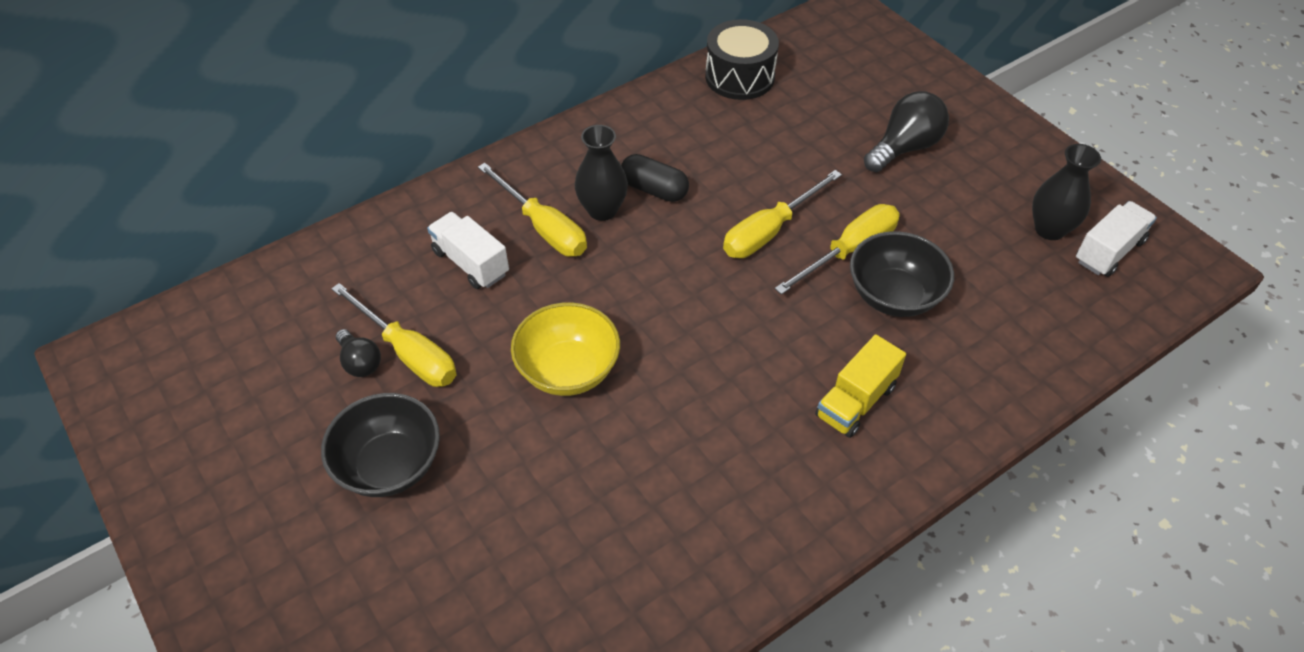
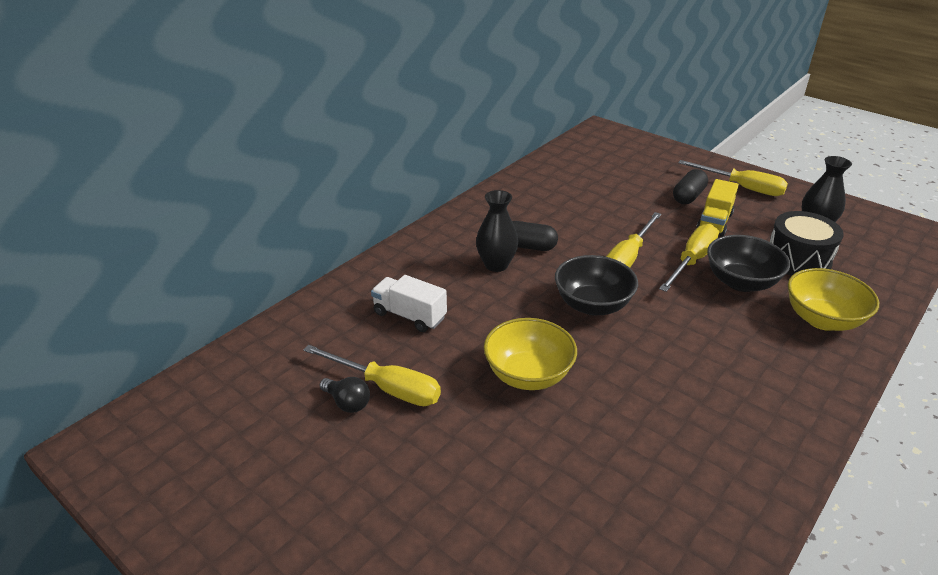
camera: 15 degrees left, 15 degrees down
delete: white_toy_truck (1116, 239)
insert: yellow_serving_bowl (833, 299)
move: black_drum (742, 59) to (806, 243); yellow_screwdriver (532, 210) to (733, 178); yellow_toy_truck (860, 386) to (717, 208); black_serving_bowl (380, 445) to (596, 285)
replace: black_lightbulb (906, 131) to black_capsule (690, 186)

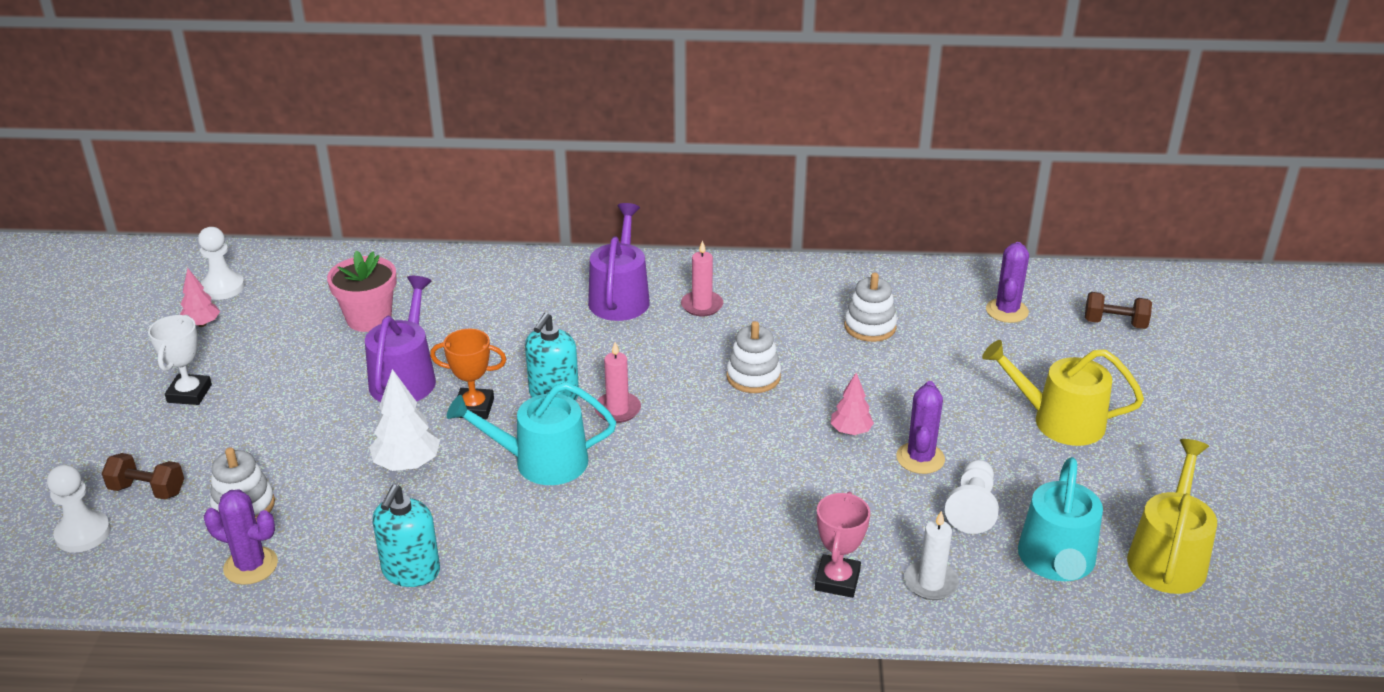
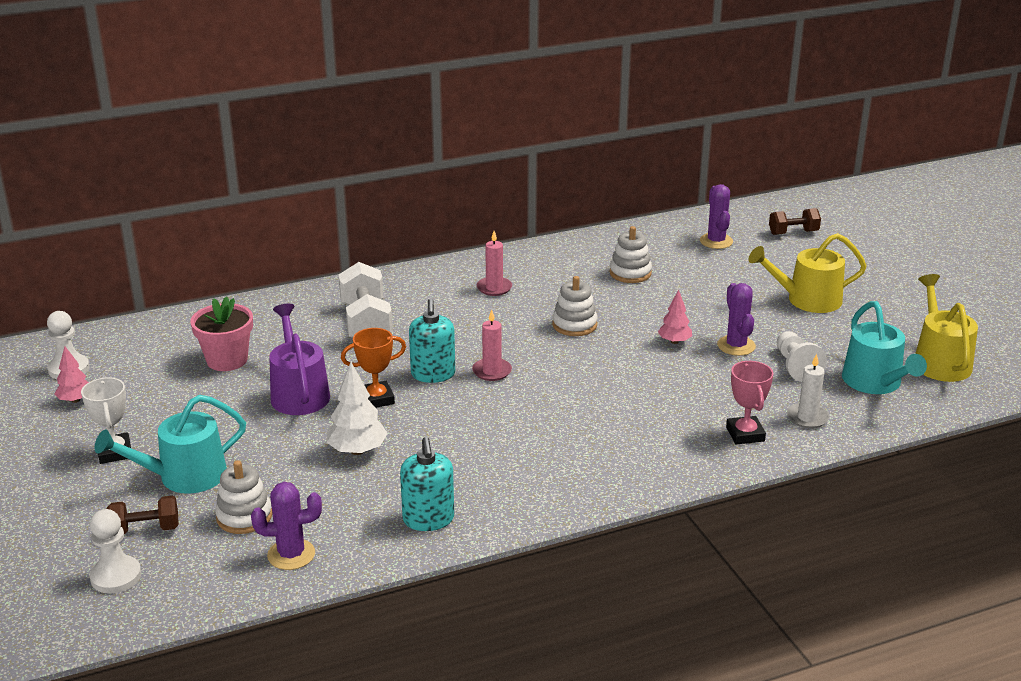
camera: 25 degrees left, 5 degrees down
delete: purple_sprinkling_can (619, 262)
insert: white_hand_weight (366, 300)
move: aqua_sprinkling_can (531, 433) to (170, 444)

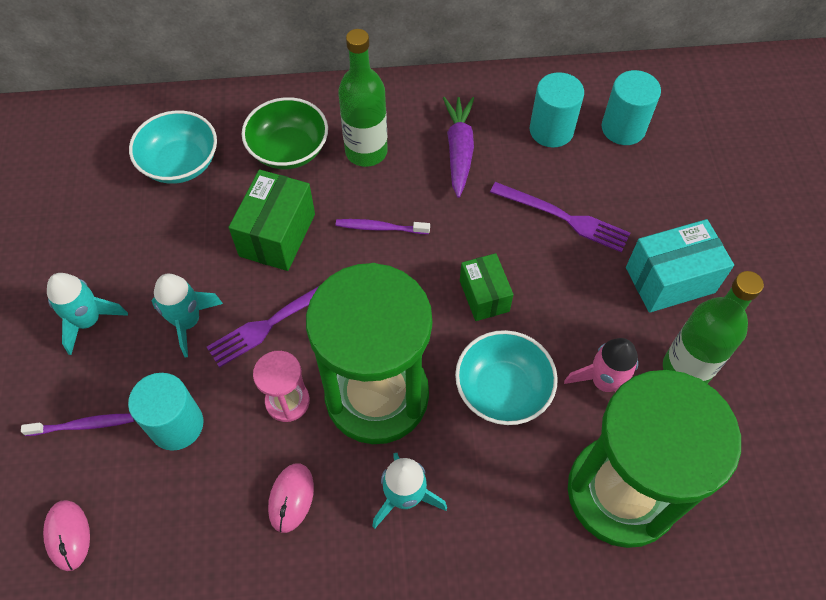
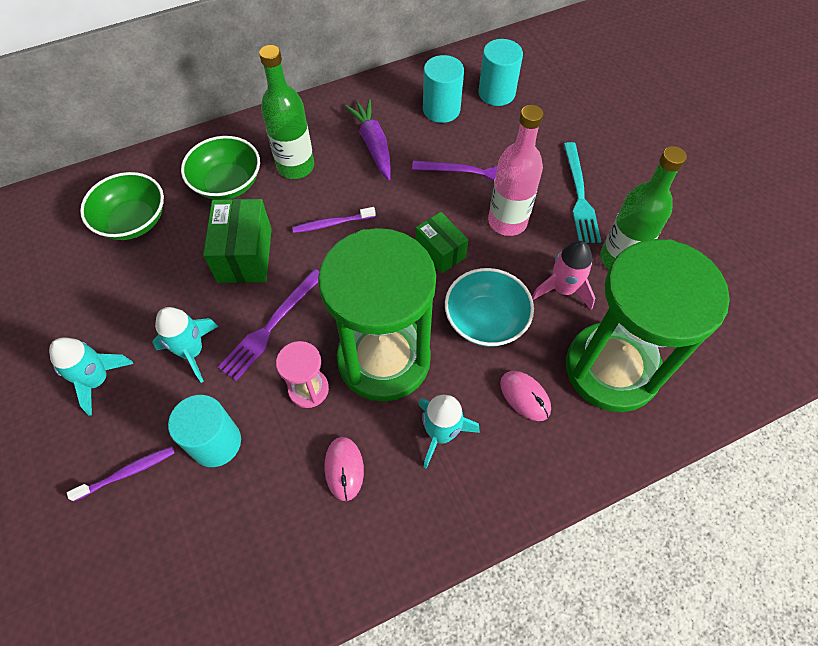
camera: 20 degrees left, 0 degrees up
insert: pink_drink_bottle (515, 170)
move: pink_mouse (66, 535) to (525, 396)
replace: aqua_box (680, 266) to aqua_table_fork (582, 192)
recolor: aqua_serving_bowl (173, 147) to leaf-green_serving_bowl (122, 206)

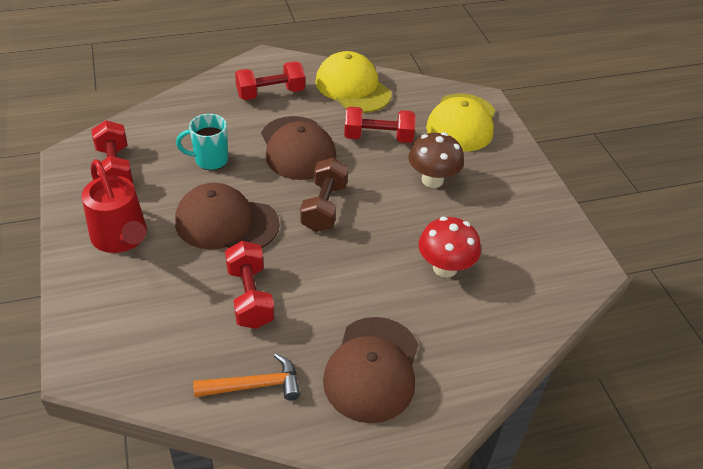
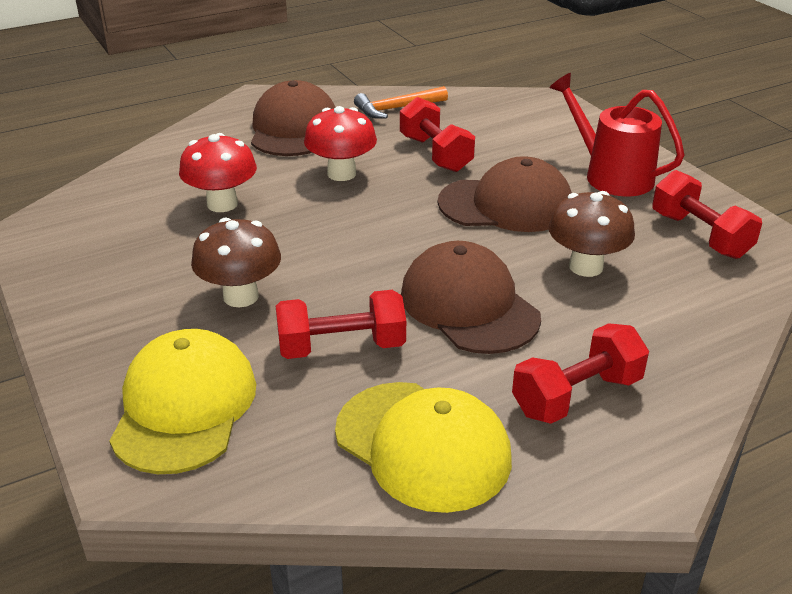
camera: 170 degrees right, 10 degrees down
delete: russet_hand_weight (324, 195)
insert: crimson_mushroom (340, 143)
replace: aqua_coffee_mug (202, 142) to russet_mushroom (591, 234)

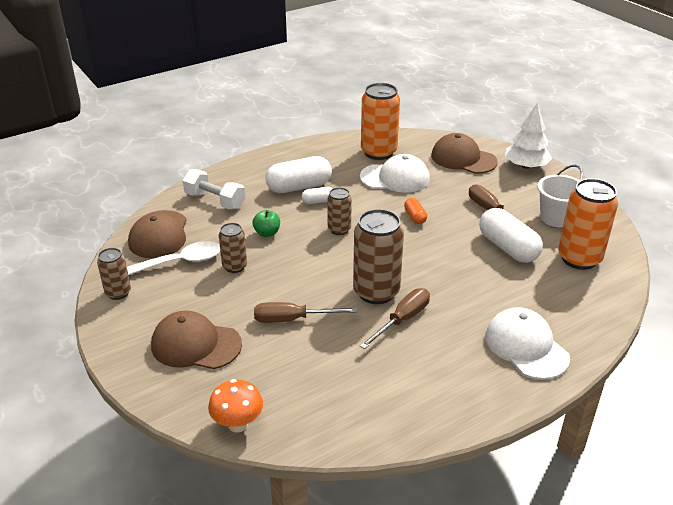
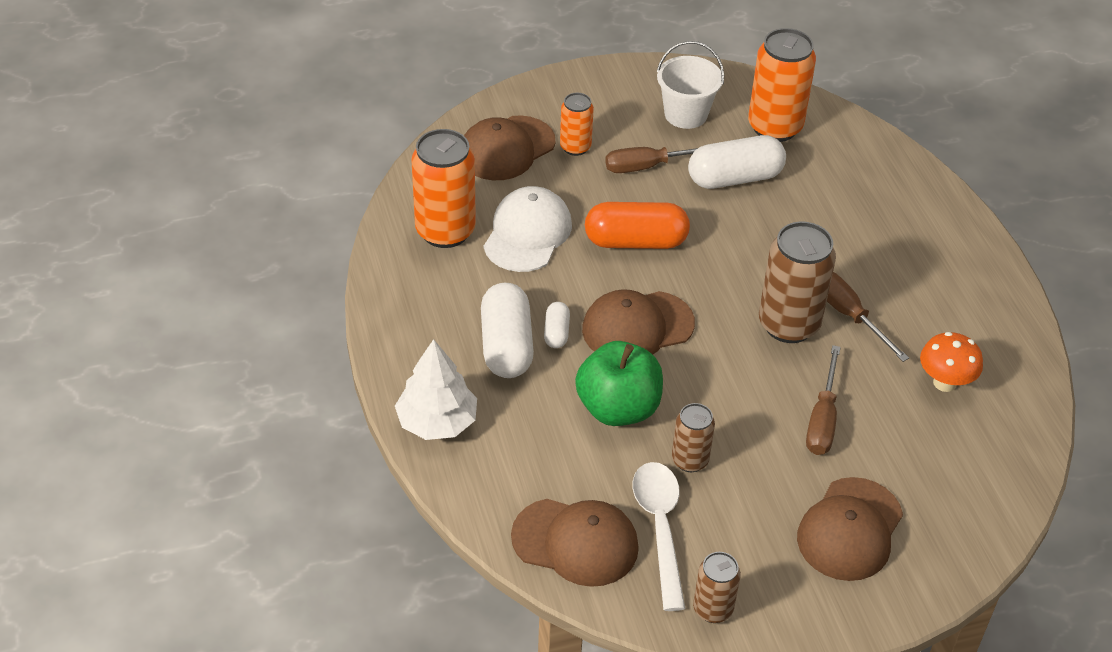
camera: 75 degrees left, 10 degrees up
delete: white_hand_weight (214, 189); white_peaked_cap (527, 343)
insert: orange_soda_can (577, 124)
move: white_toy_tree (528, 136) to (436, 389); orange_mushroom (235, 406) to (951, 362)
replace: russet_soda_can (339, 211) to russet_peaked_cap (638, 321)
resize: orange_capsule (415, 211) = (637, 225) x2.01; leaf-green_toy_apple (266, 223) = (619, 383) x2.01

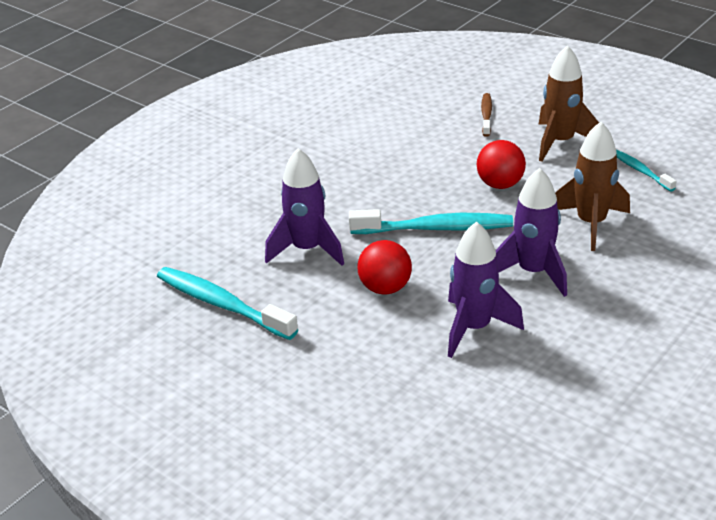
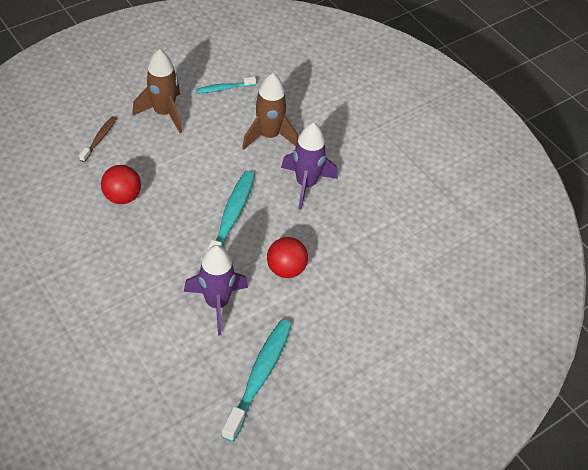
camera: 80 degrees left, 15 degrees up
delete: purple_rocket (486, 289)
move: crimson_ball (501, 164) to (121, 184)
rotate: russet_toothbrush (486, 115) = (97, 139) 90 degrees clockwise; aqua_toothbrush (227, 303) = (257, 381) 150 degrees clockwise

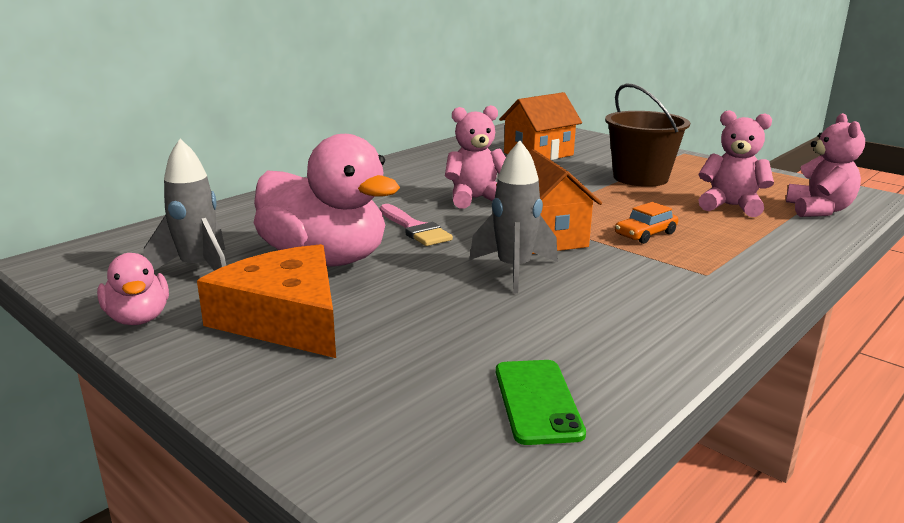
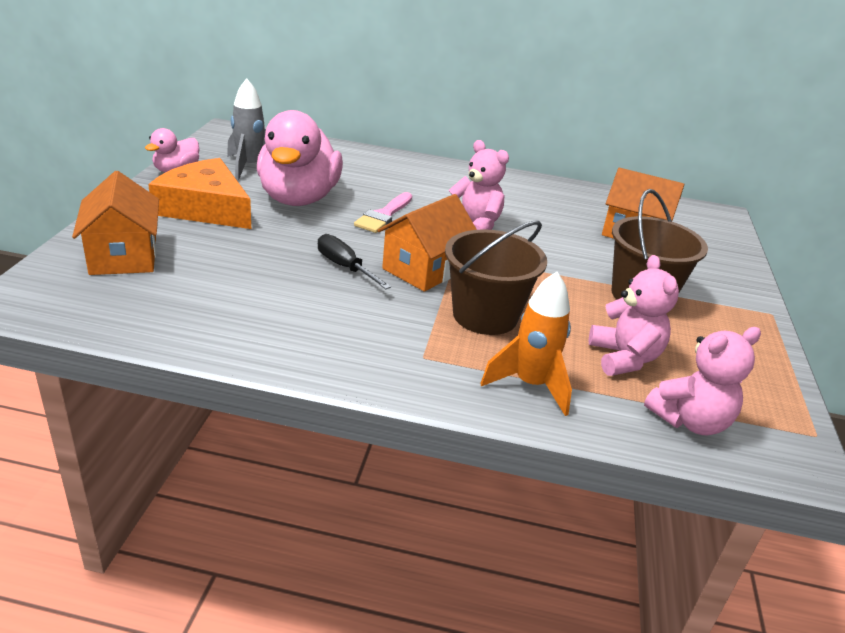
camera: 55 degrees right, 10 degrees up
delete: leaf-green_phone (541, 402)
insert: orange_cottage (115, 223); orange_rocket (526, 344)
replace: ash-grey_rocket (513, 217) to black_screwdriver (354, 261); orange_automobile (646, 223) to russet_sand_bucket (496, 278)
rotate: orange_cheese_wedge (266, 301) = (199, 193) 75 degrees counterclockwise

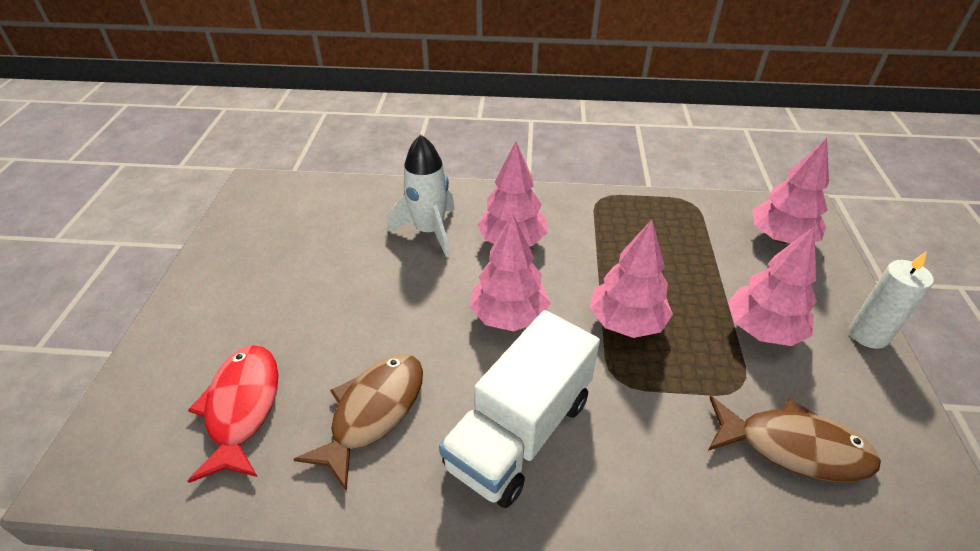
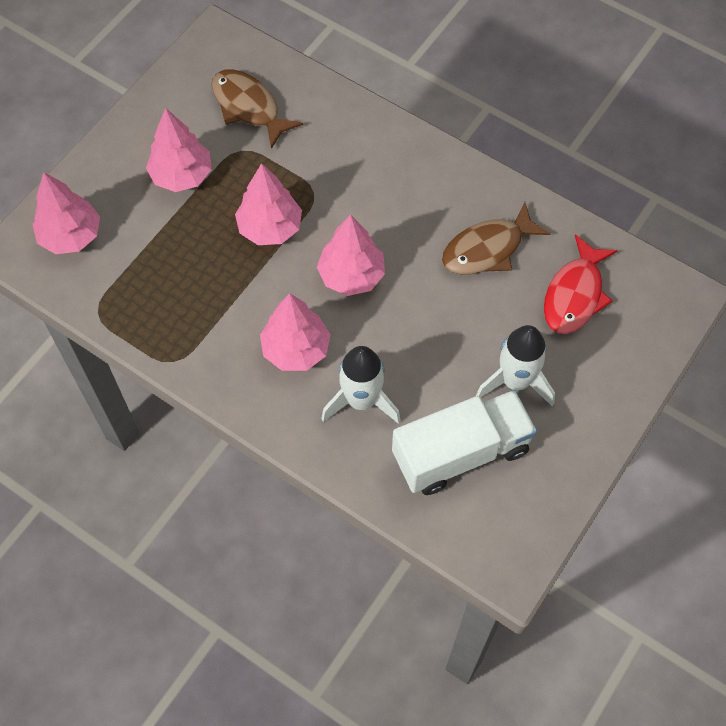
camera: 150 degrees left, 20 degrees up
delete: white_wax_candle (891, 300)
insert: white_rocket (515, 365)
move: white_toy_truck (519, 409) to (464, 442)

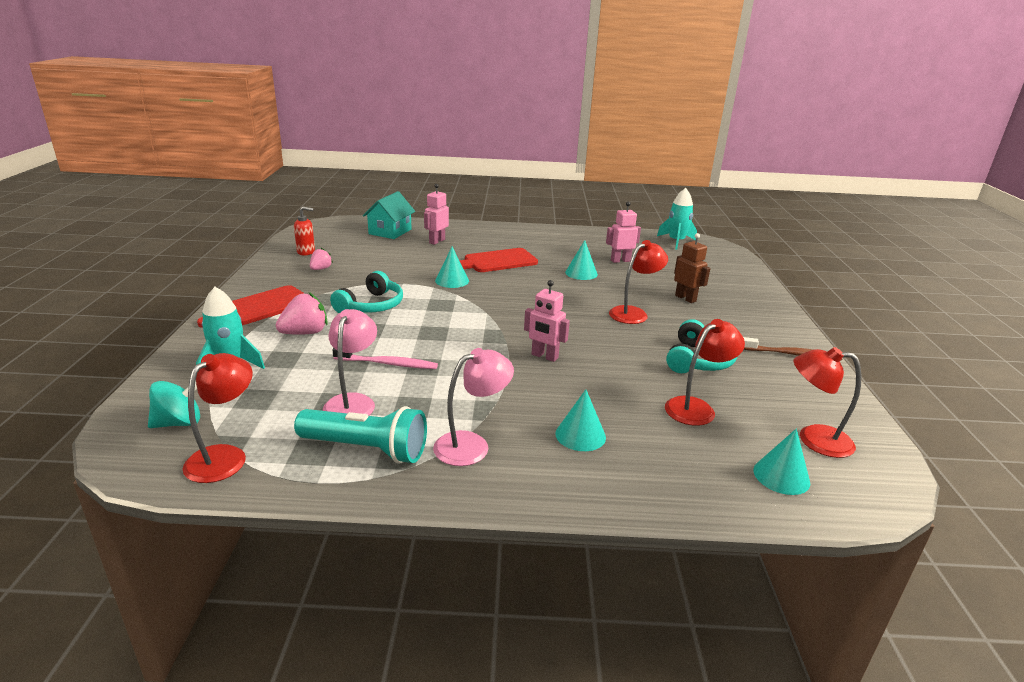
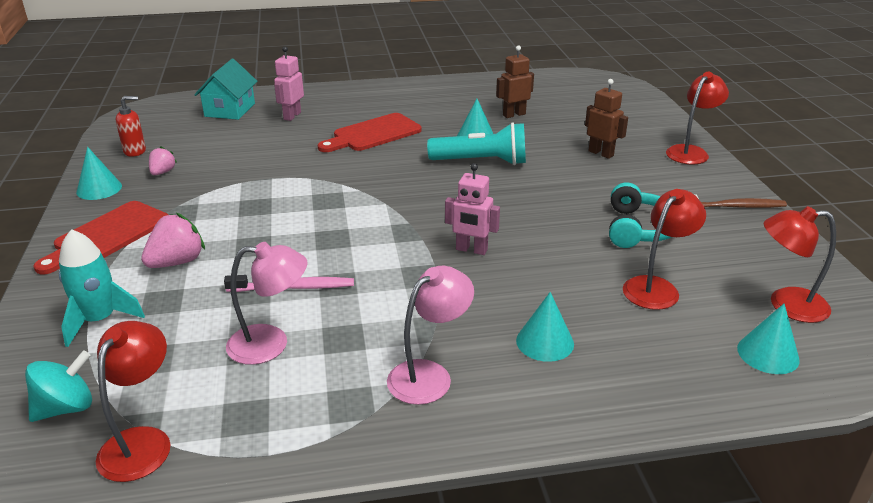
camera: 10 degrees left, 5 degrees up
delete: aqua_rocket (677, 219); aqua_headset (366, 292)
move: crimson_lamp (638, 282) to (697, 118); aqua_cone (452, 267) to (99, 173); aqua_torch (360, 435) to (476, 143)
recolor: pink_robot (623, 232) to russet_robot (515, 81)
rotate: pink_lamp (350, 362) = (267, 303) 90 degrees clockwise

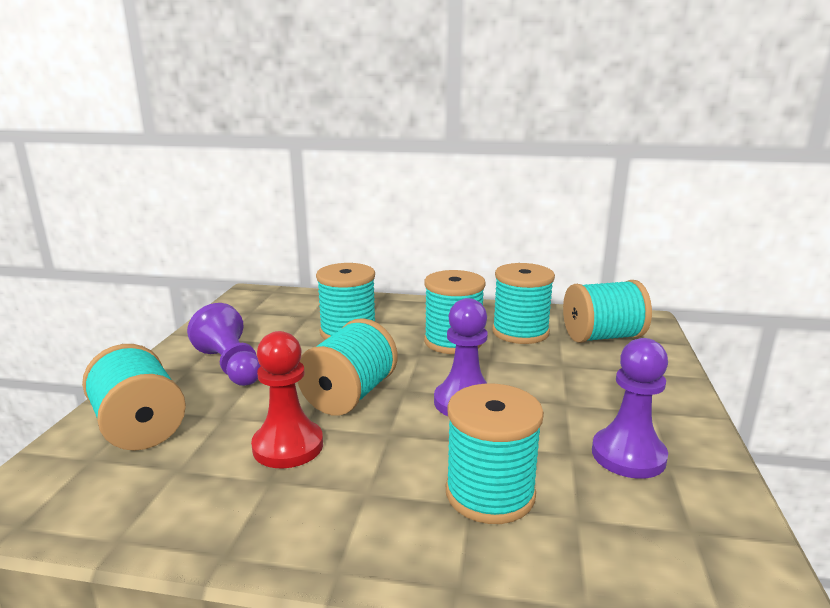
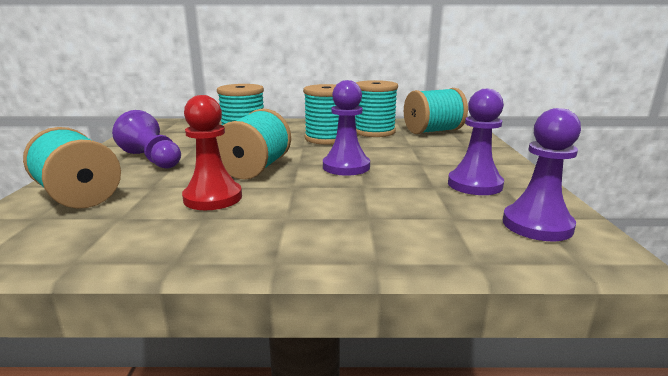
camera: 10 degrees left, 0 degrees up
delete: aqua_reel_of_thread (495, 454)
insert: purple_game_pawn (542, 174)

